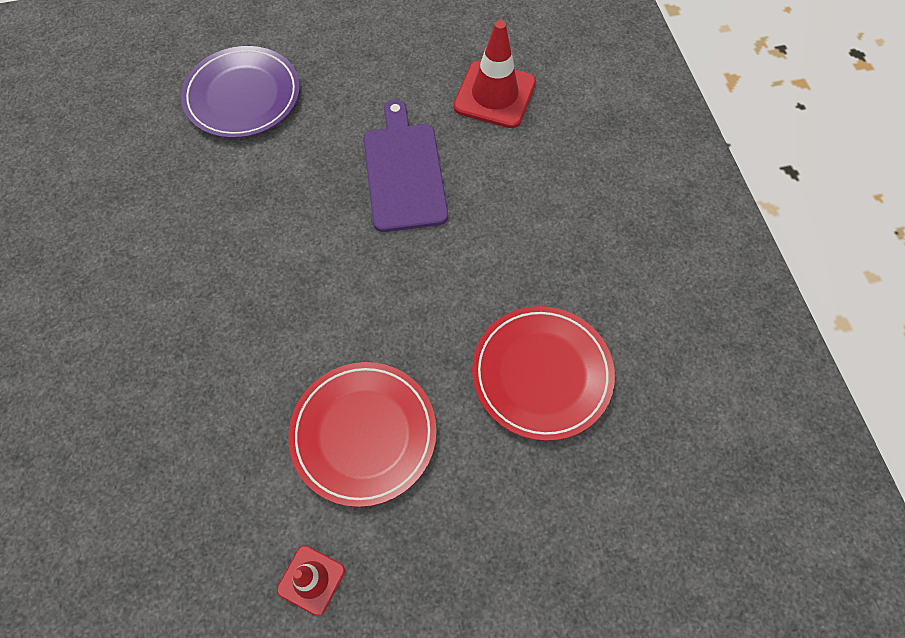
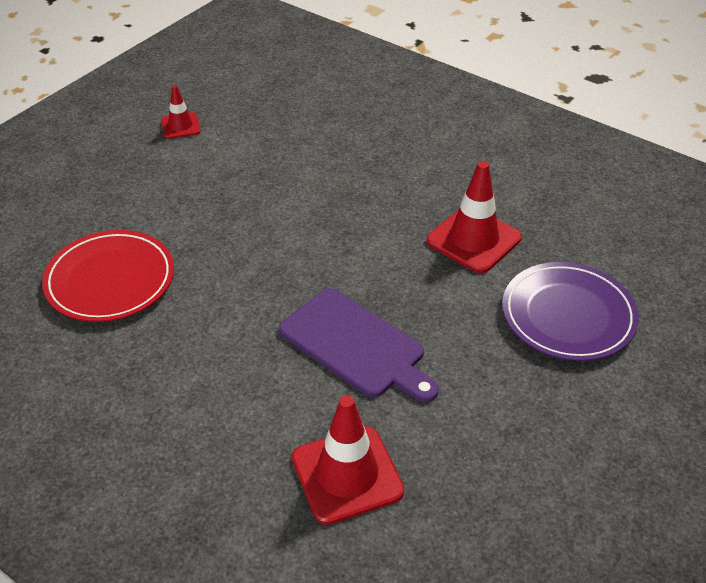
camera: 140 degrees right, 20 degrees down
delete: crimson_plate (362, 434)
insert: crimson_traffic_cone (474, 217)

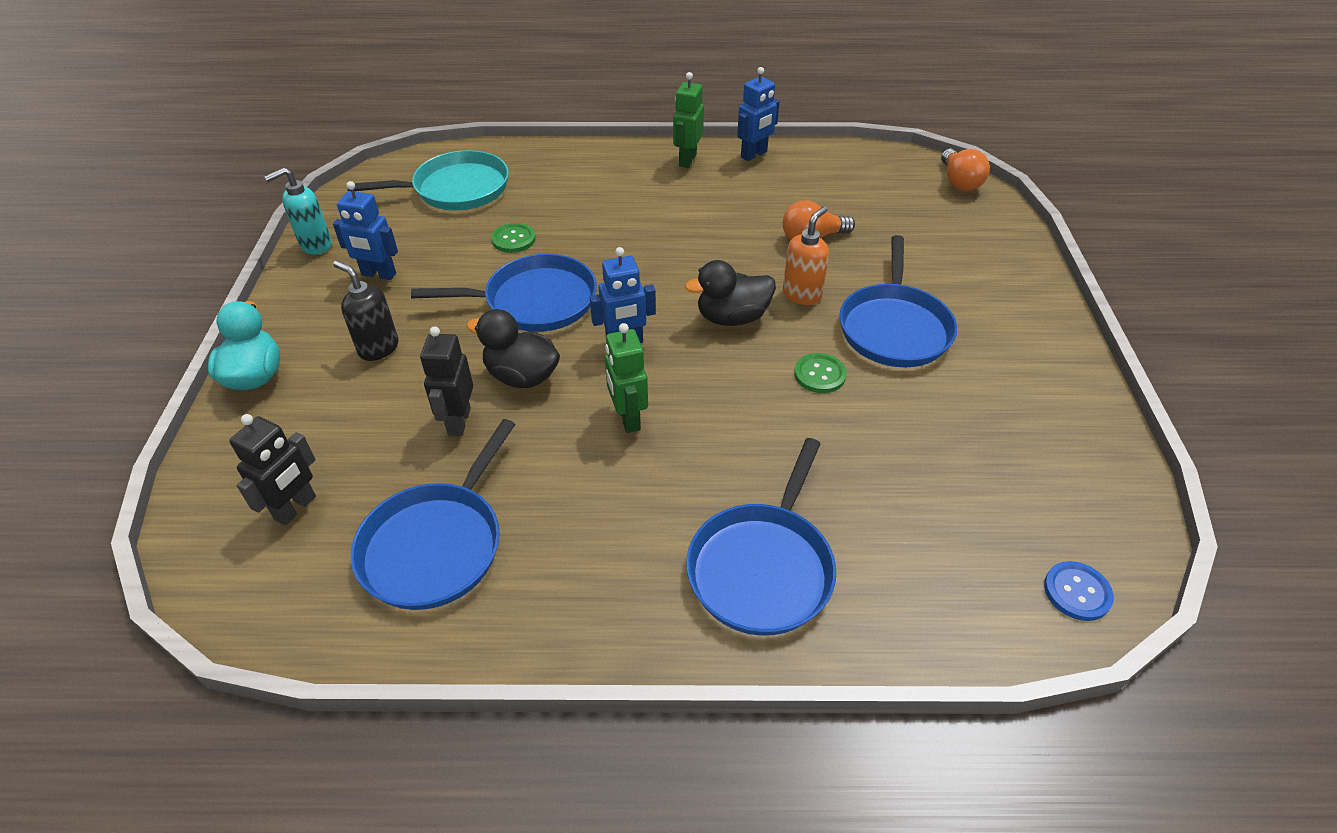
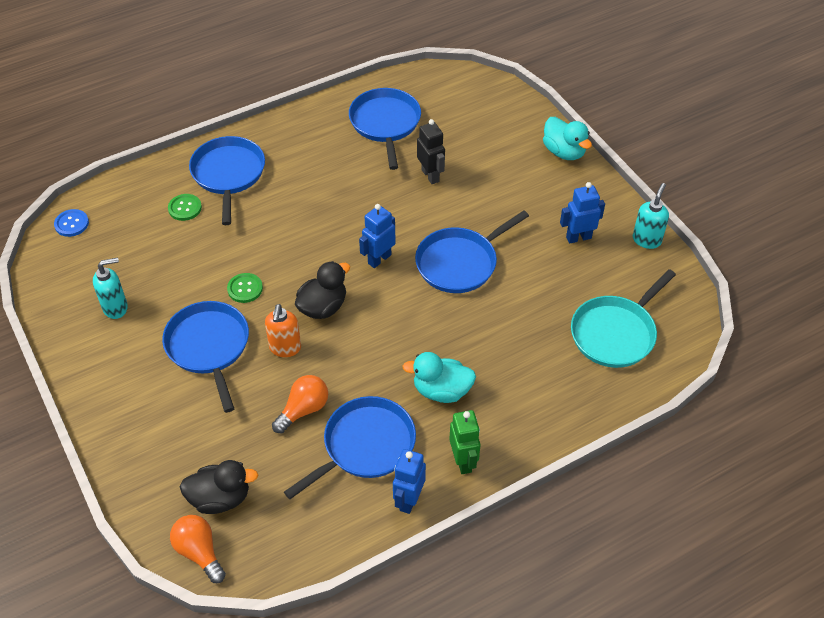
camera: 150 degrees right, 5 degrees up
delete: black_soap_dispenser (365, 311); leaf-green_robot (626, 378); black_robot (272, 470)
insert: aqua_soap_dispenser (110, 288); aqua_rubber_duck (439, 377); royal_blue_frying_pan (350, 447)
move: leaf-green_shirt_button (513, 238) to (185, 207); black_rubber_duck (513, 348) to (219, 487)

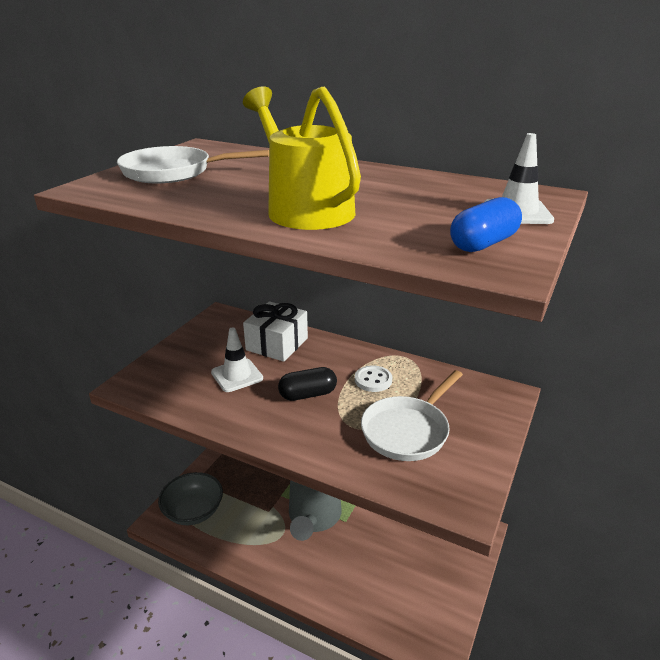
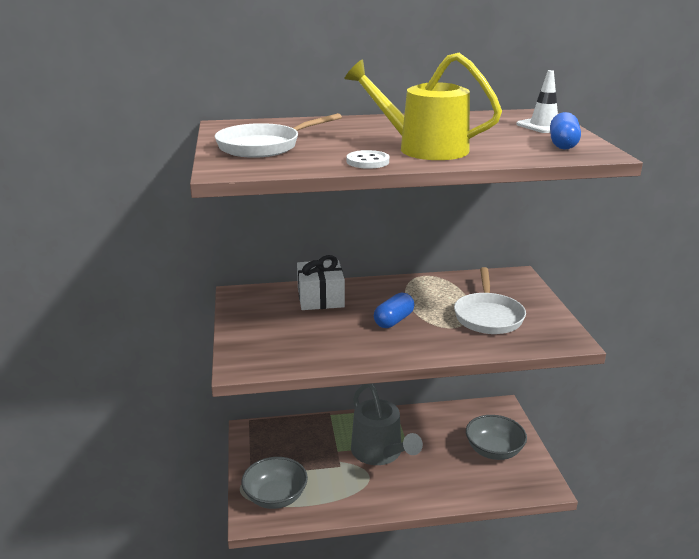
camera: 35 degrees left, 5 degrees down
delete: white_traffic_cone (237, 359)
insert: ash-grey_serving_bowl (496, 437)
move: white_shirt_button (373, 378) to (368, 159)
recolor: black_capsule (307, 384) to royal_blue_capsule (394, 310)

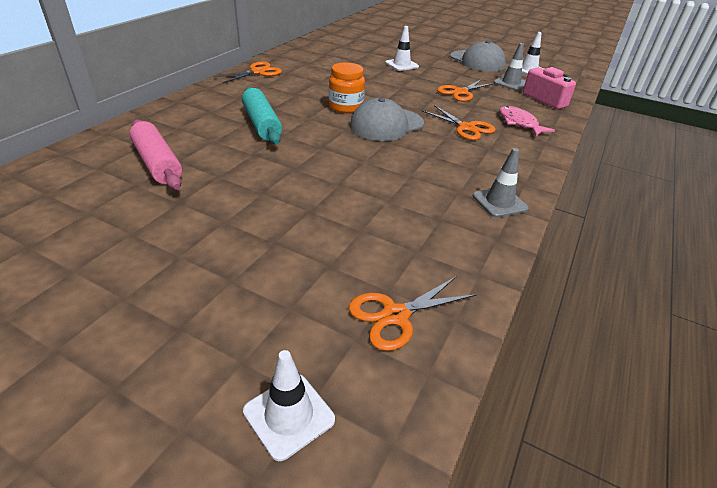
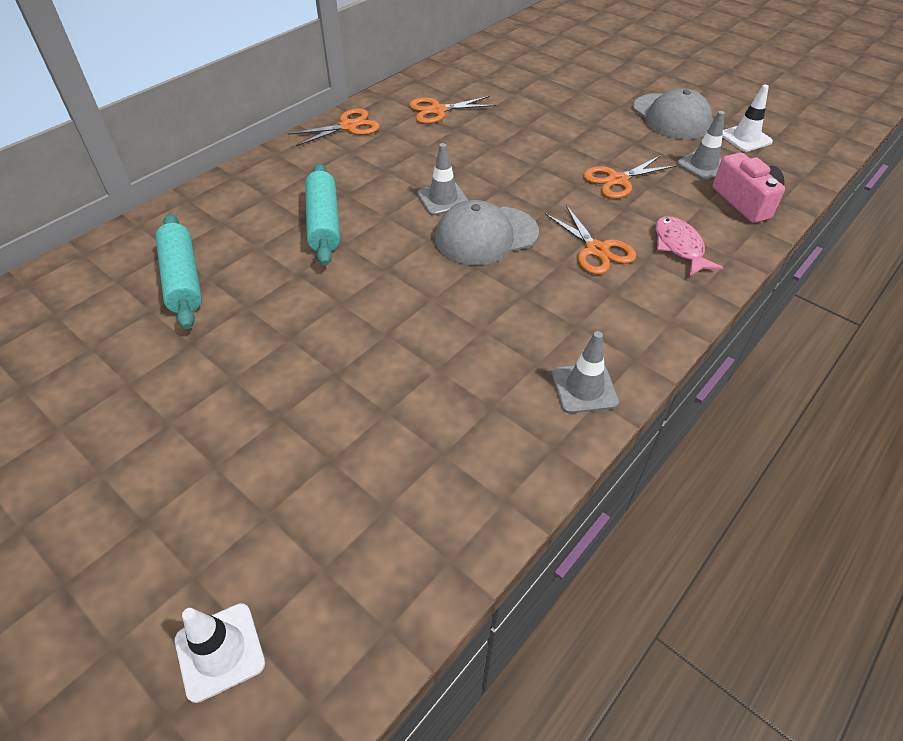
camera: 15 degrees right, 10 degrees up
delete: white_traffic_cone (402, 48)
move: orange_scissors (413, 313) to (452, 110)
replace: orange_preserve_jar (347, 87) to ash-grey_traffic_cone (443, 179)
recolor: pink_rolling_pin (155, 154) to aqua_rolling_pin (179, 271)

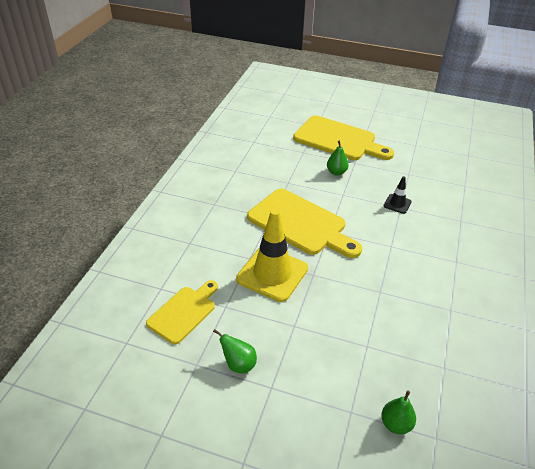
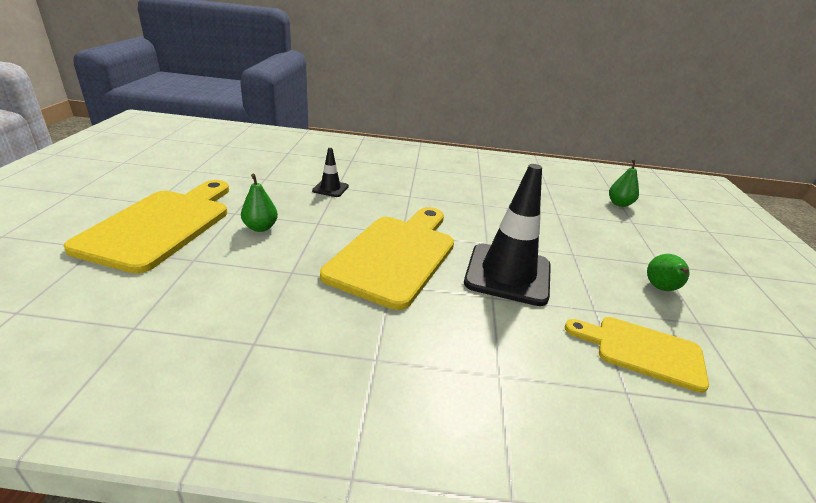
camera: 105 degrees left, 10 degrees down
recolor: yellow_traffic_cone (272, 255) to black_traffic_cone (507, 235)

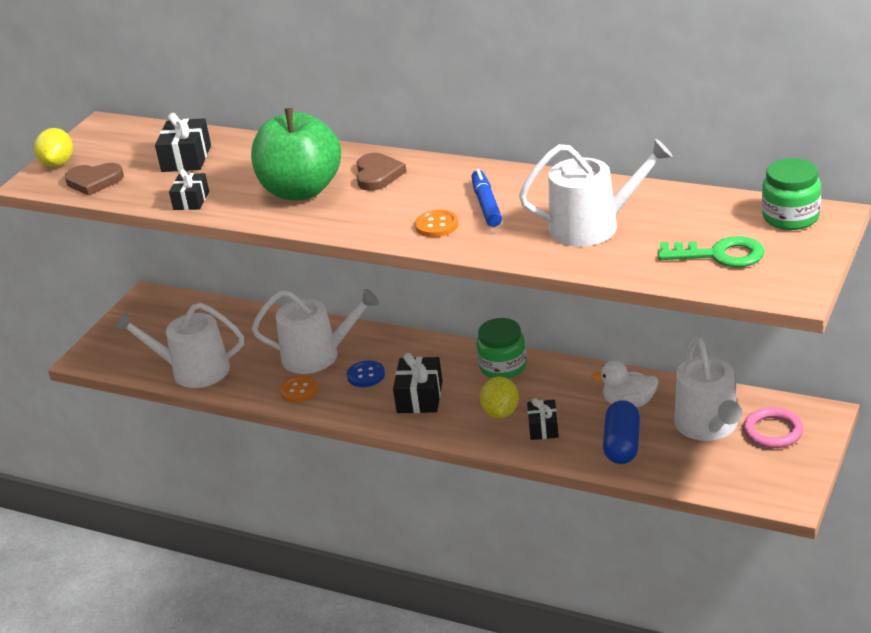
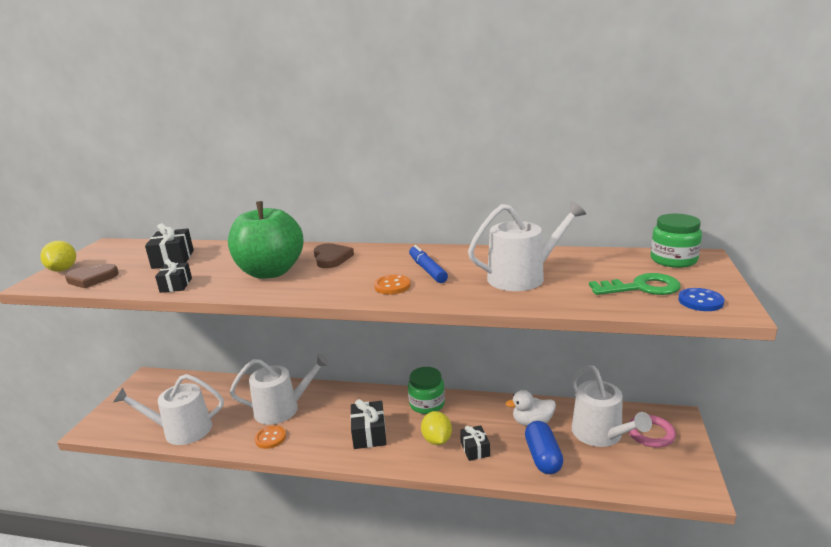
camera: 15 degrees left, 10 degrees down
move: royal_blue_shirt_button (366, 373) to (701, 299)

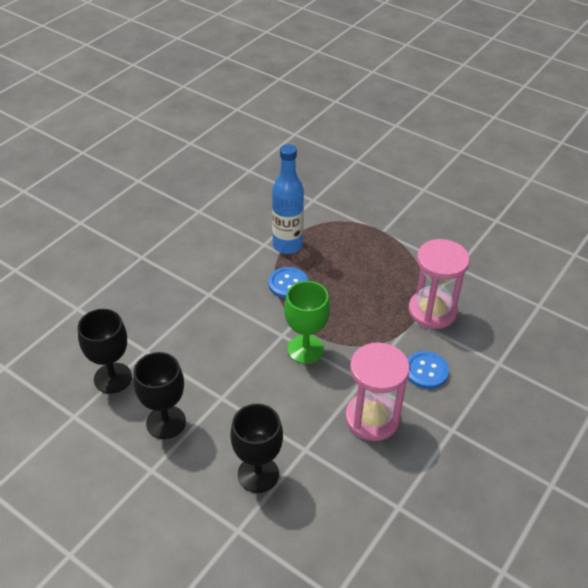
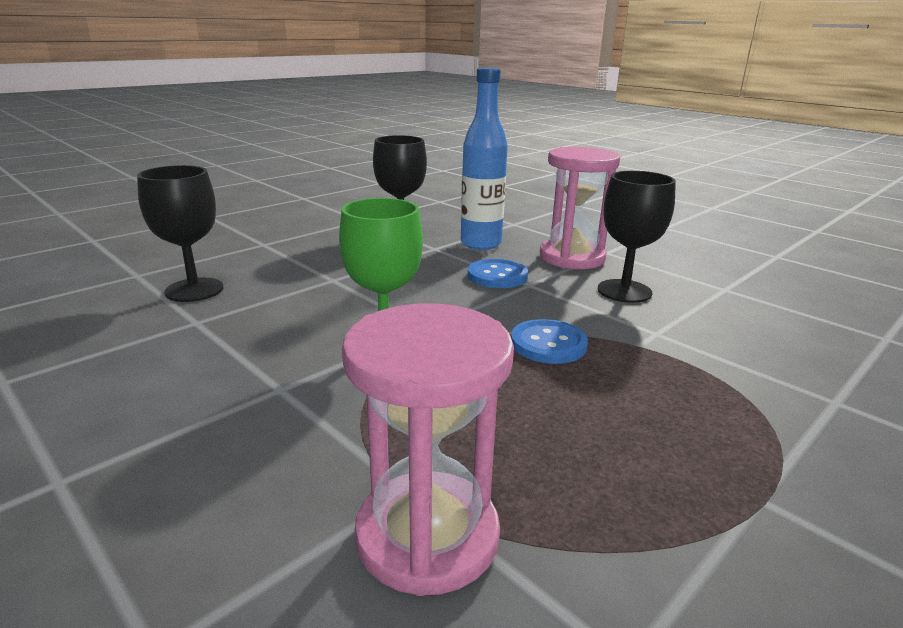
camera: 100 degrees right, 20 degrees down
move: royal_blue_drink_bottle (288, 199) to (484, 158); pink_sandglass (377, 391) to (580, 208); royal_blue_shirt_button (428, 370) to (498, 273); black_wine_glass (159, 395) to (637, 237)

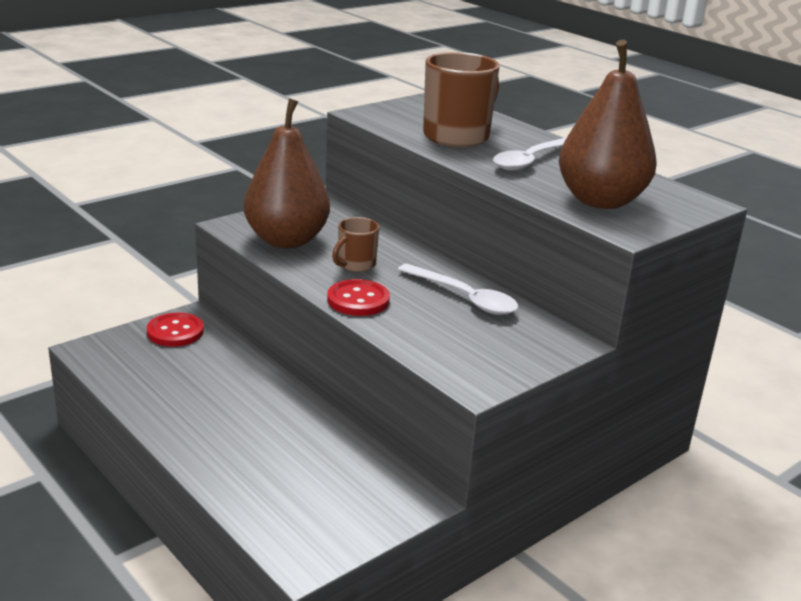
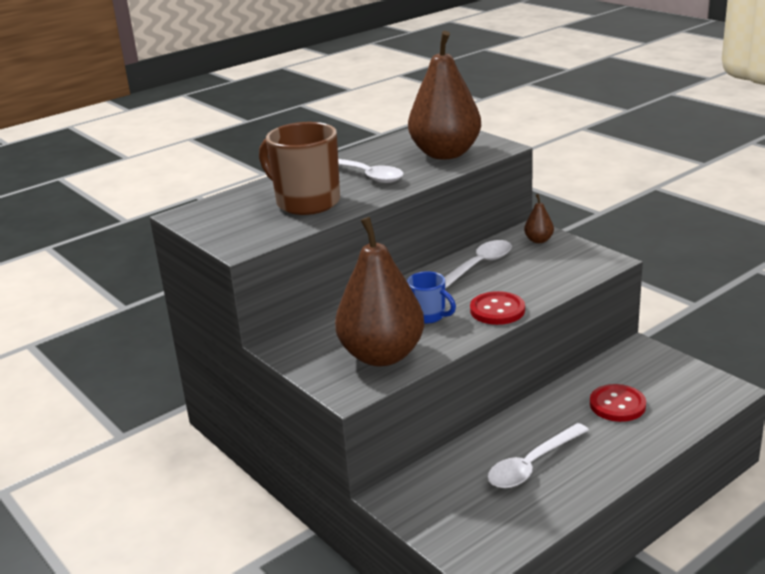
camera: 85 degrees left, 0 degrees up
insert: russet_pear (539, 218); white_teaspoon (538, 455)
move: crimson_shirt_button (175, 330) to (618, 403)
recolor: russet_coffee_mug (355, 244) to royal_blue_coffee_mug (431, 297)

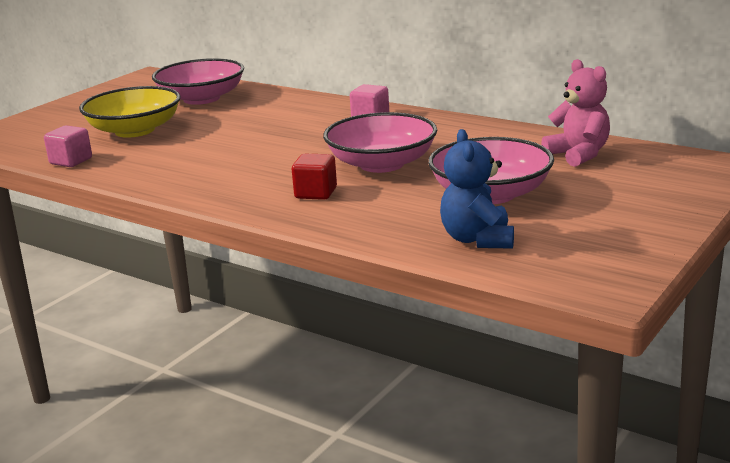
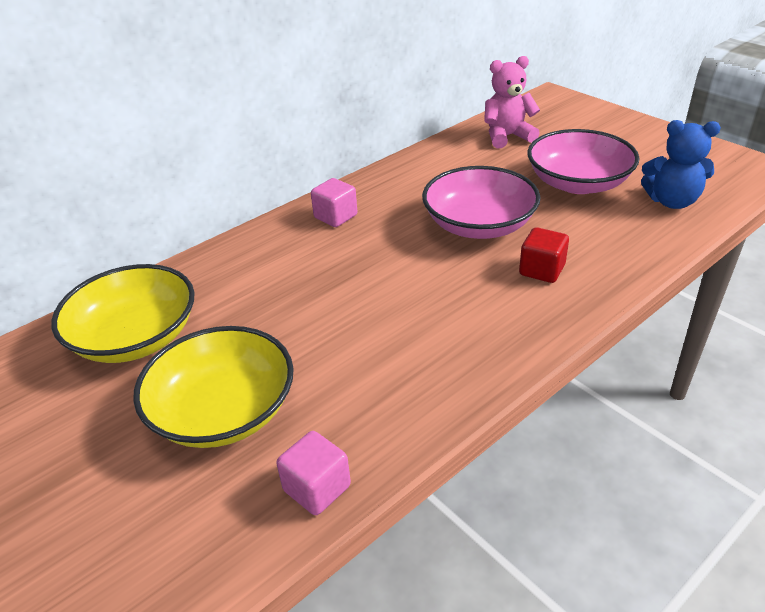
camera: 75 degrees left, 15 degrees up
recolor: pink_serving_bowl (198, 81) to yellow_serving_bowl (123, 313)

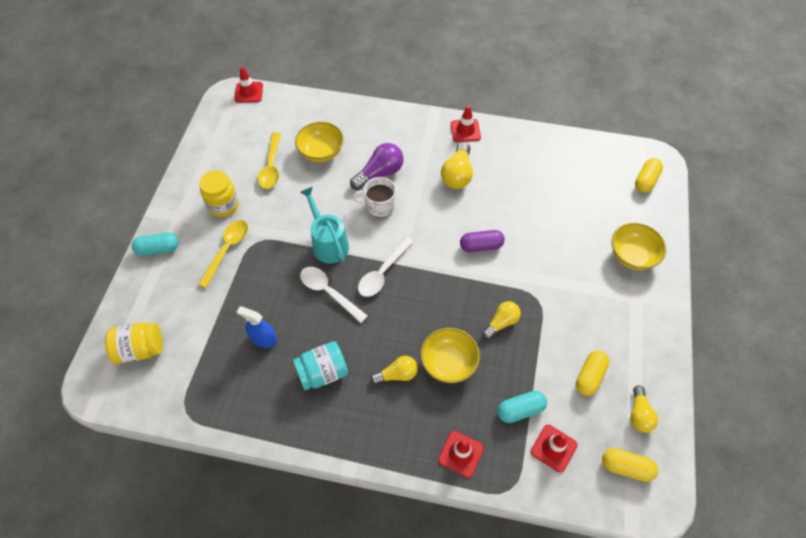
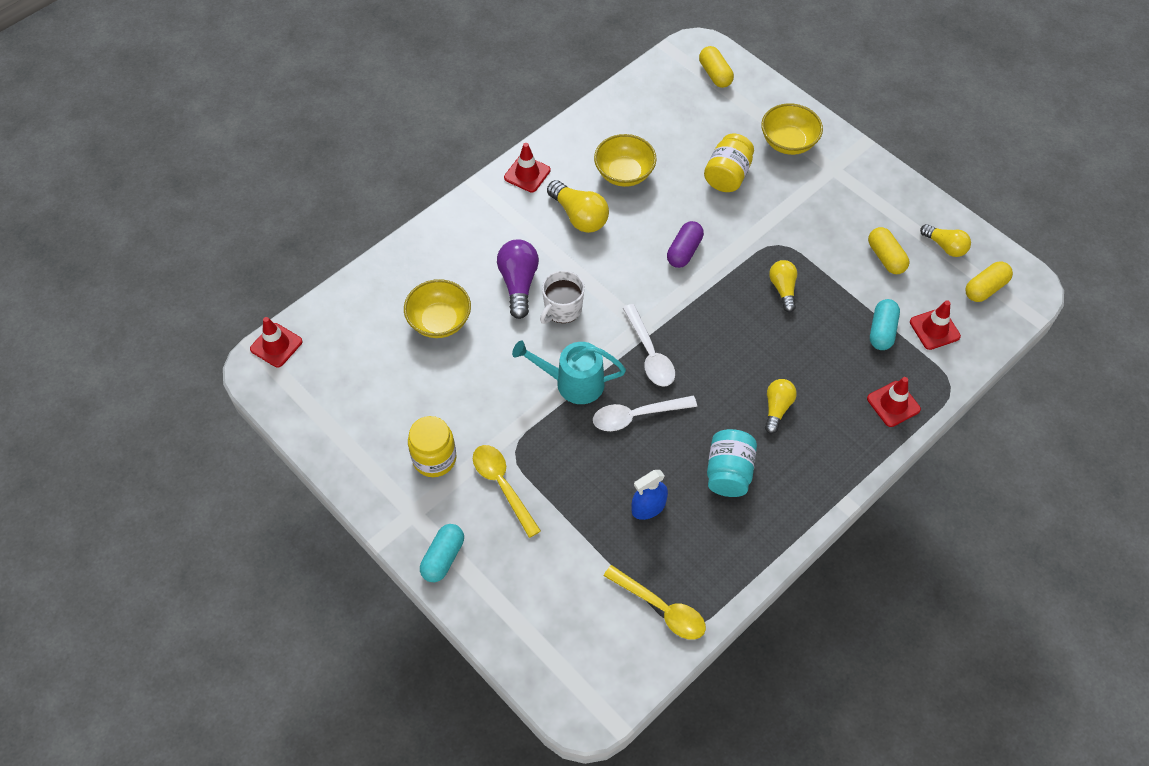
camera: 55 degrees left, 0 degrees up
move: yellow_teaspoon (269, 160) to (654, 602); yellow_preserve_jar (134, 343) to (729, 163); yellow_serving_bowl (450, 355) to (625, 160)

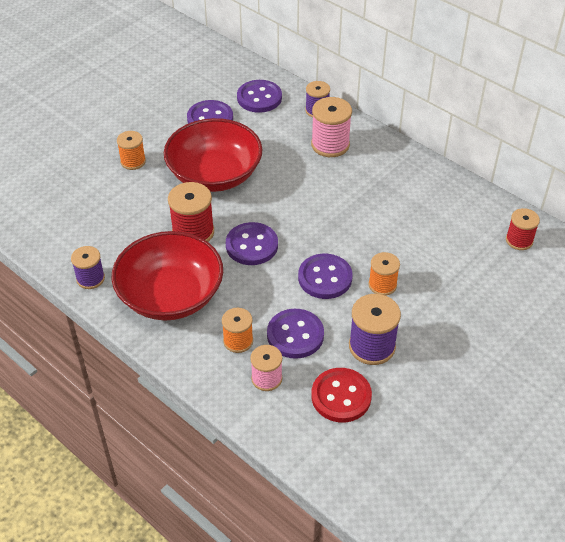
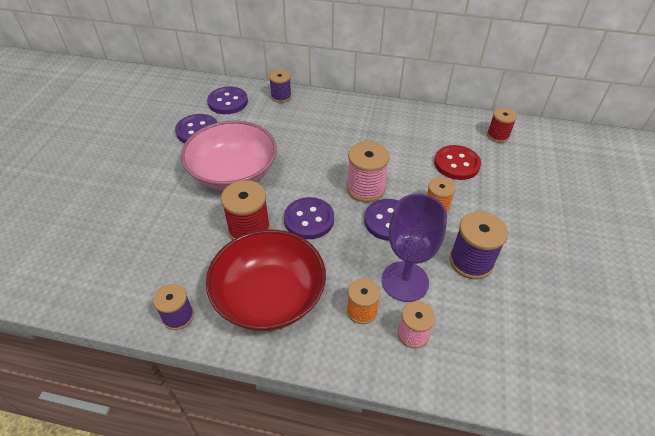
camera: 30 degrees left, 0 degrees up
delete: orange_reel_of_thread (131, 150)
move: pink_reel_of_thread (331, 127) to (368, 172); crimson_shirt_button (341, 395) to (457, 162)
replace: purple_shirt_button (295, 334) to purple_wine_glass (414, 248)
recolor: crimson_serving_bowl (213, 155) to pink_serving_bowl (229, 155)

